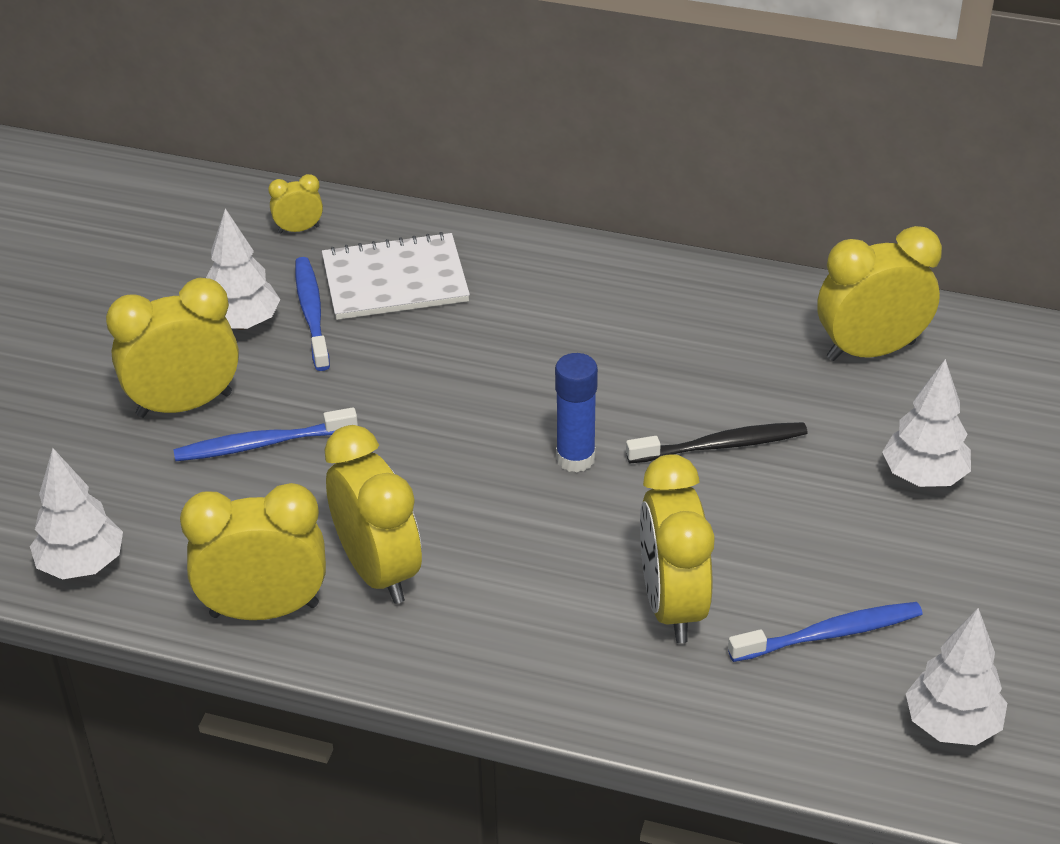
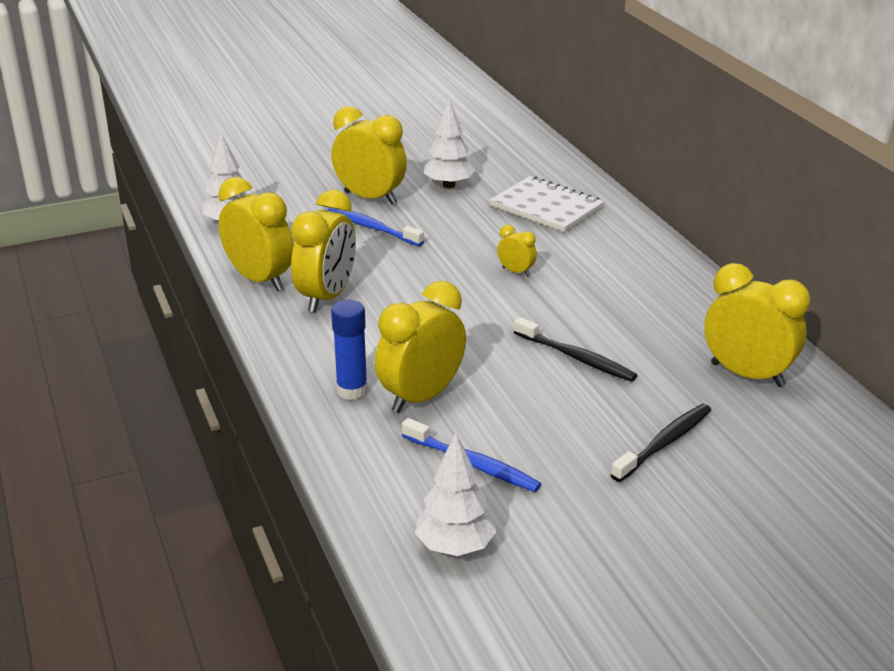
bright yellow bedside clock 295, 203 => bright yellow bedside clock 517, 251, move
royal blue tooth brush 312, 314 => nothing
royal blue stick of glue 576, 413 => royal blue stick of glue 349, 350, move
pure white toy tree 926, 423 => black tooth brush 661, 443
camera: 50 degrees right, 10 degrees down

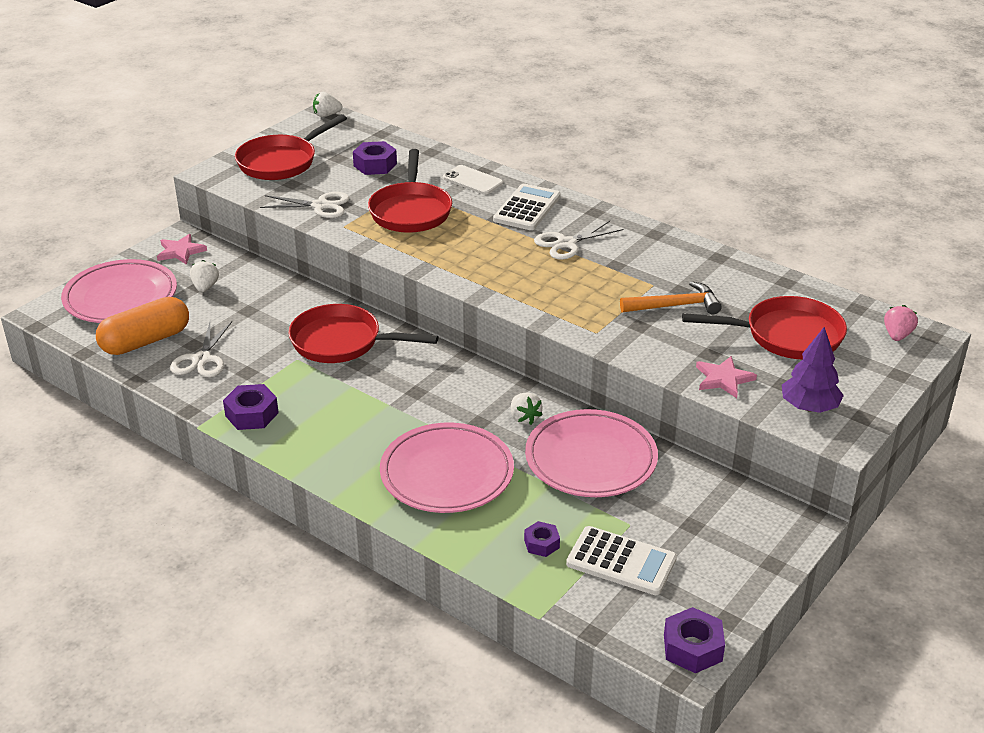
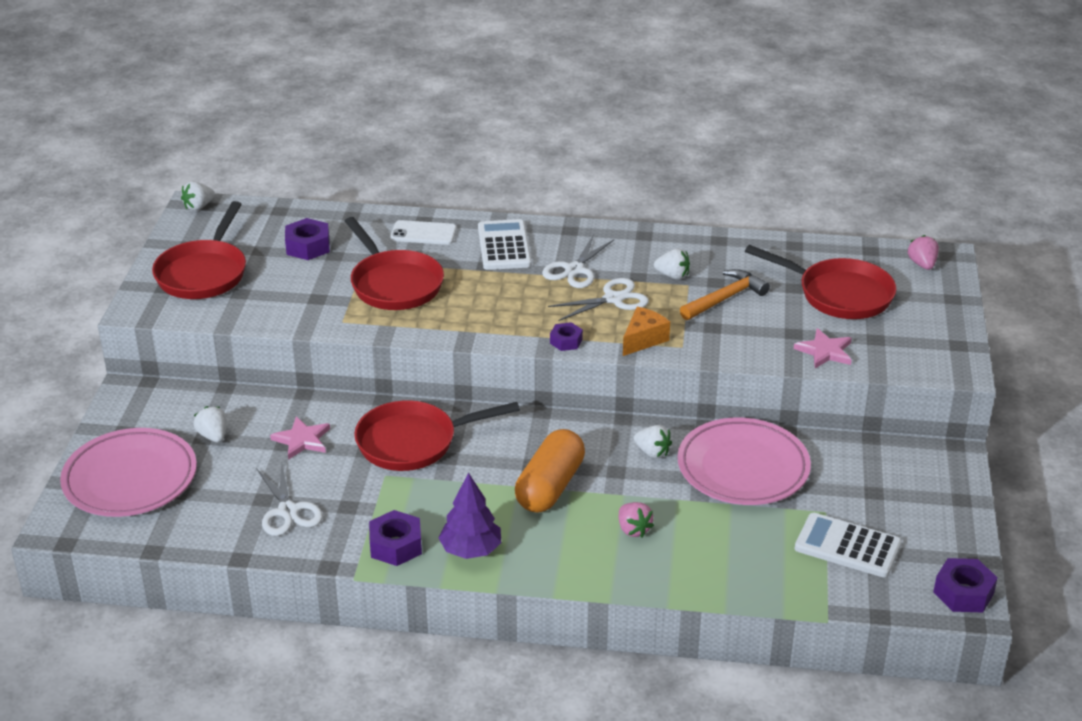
orange-coloured capsule 142, 326 => orange-coloured capsule 550, 471, move
rosy star shape 182, 249 => rosy star shape 300, 438, move
pure white scissors 304, 205 => pure white scissors 598, 299, move
rosy dinner plate 447, 468 => rosy strawberry 636, 519
violet nut 542, 539 => violet nut 566, 336, move
pure white pocket calculator 621, 560 => pure white pocket calculator 848, 545, 150 degrees counterclockwise
scarlet frying pan 764, 327 => scarlet frying pan 820, 282, 60 degrees clockwise
violet toy tree 813, 370 => violet toy tree 470, 516, move
nothing => orange-coloured cheese 646, 331
nothing => pure white strawberry 672, 264
camera: 30 degrees left, 0 degrees up

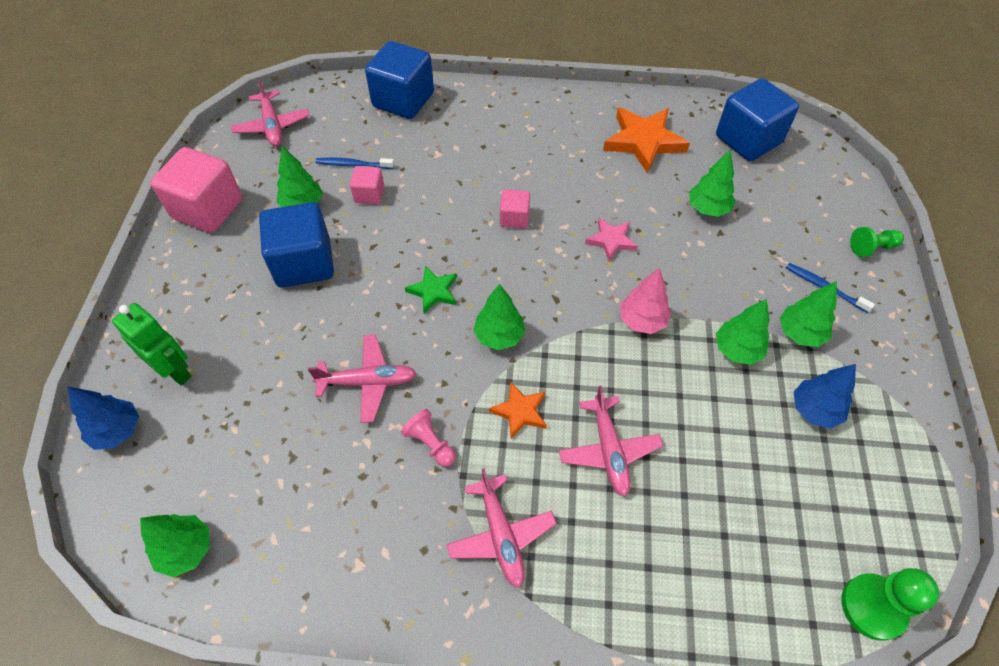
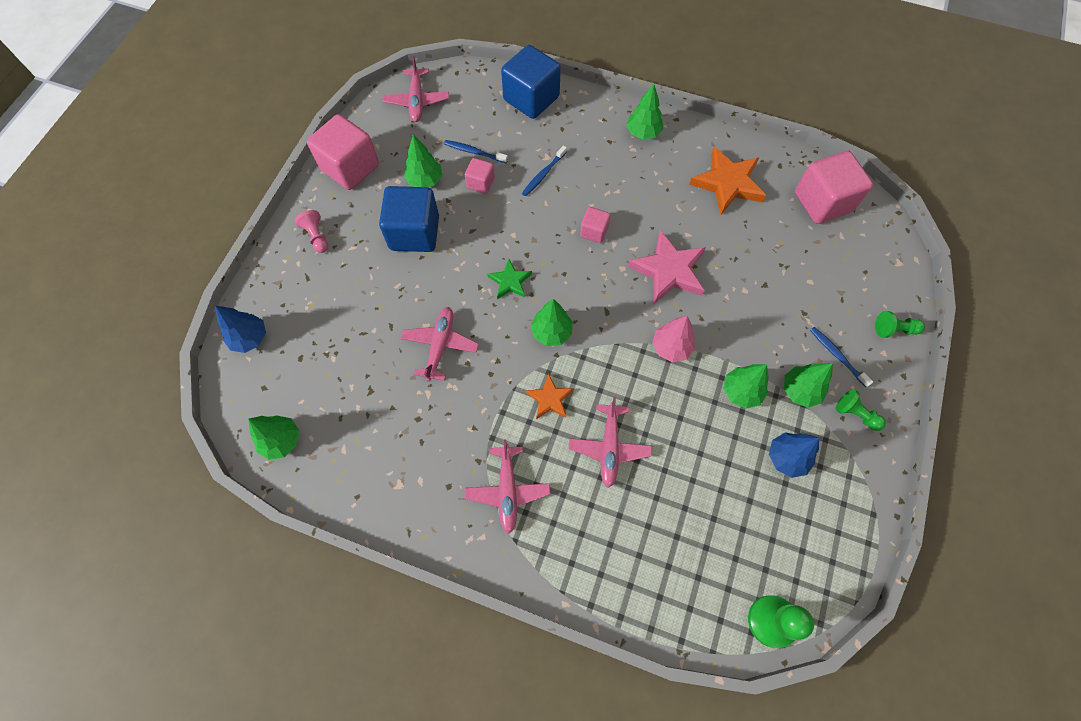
emerald toy robot 152, 344 => nothing
rosy toy plane 362, 379 => rosy toy plane 440, 344, 90 degrees counterclockwise
rosy game pawn 428, 438 => rosy game pawn 311, 231, move
rosy star shape 611, 239 => rosy star shape 667, 267, x1.79
emerald toy tree 712, 183 => emerald toy tree 644, 112, move
royal blue solid cube 757, 119 => rosy solid cube 834, 187
nothing => royal blue tooth brush 544, 170
nothing => emerald game pawn 860, 410
camera: 15 degrees right, 10 degrees up

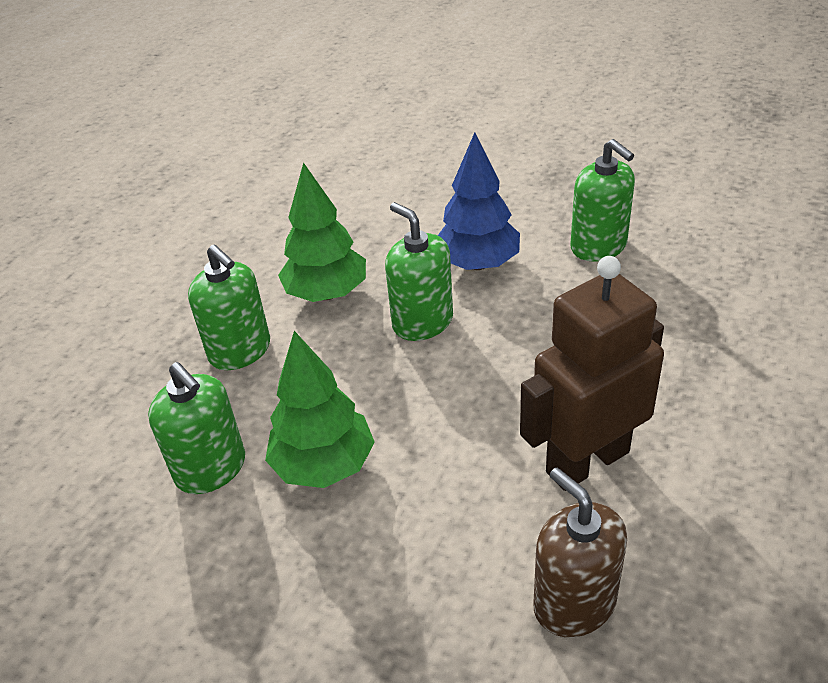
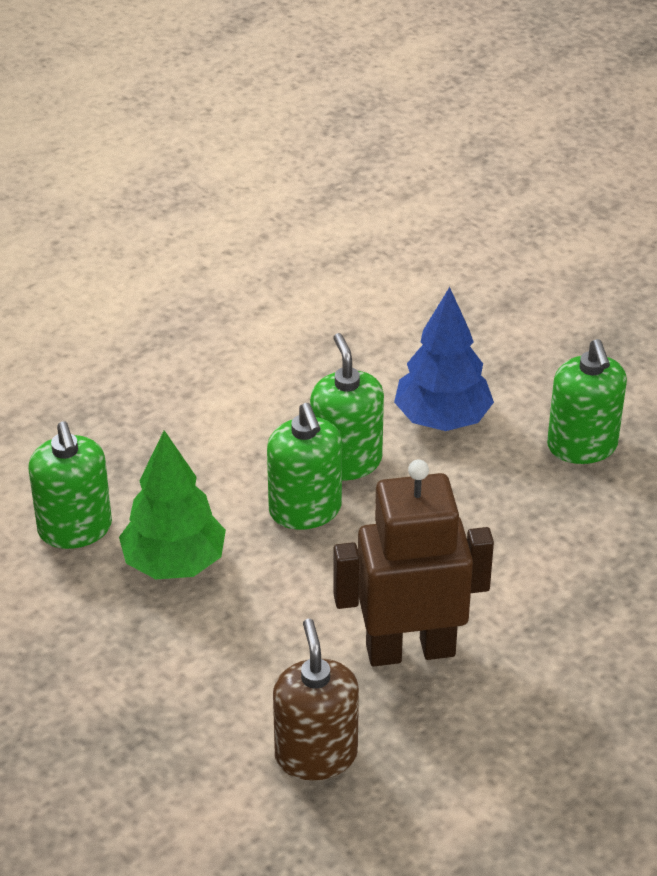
emerald soap pump 229, 307 => emerald soap pump 304, 466, move
emerald toy tree 322, 232 => nothing
camera: 20 degrees right, 0 degrees up

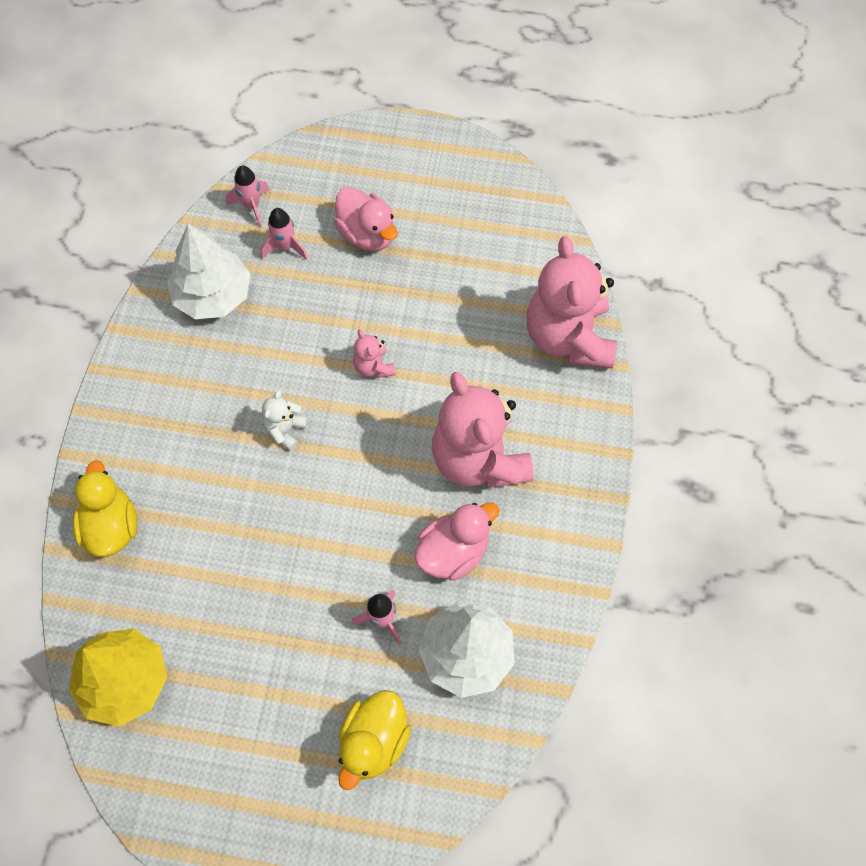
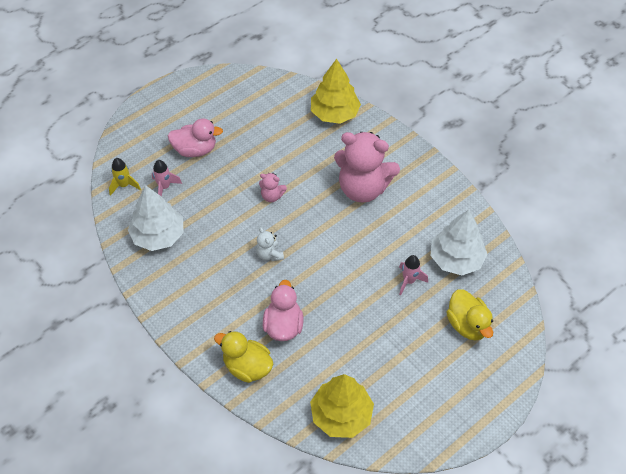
rosy rocket 248, 196 => bright yellow rocket 125, 177
rosy rubber duck 456, 542 => rosy rubber duck 283, 310, move
rosy teddy 572, 302 => bright yellow toy tree 336, 91
camera: 50 degrees left, 10 degrees down

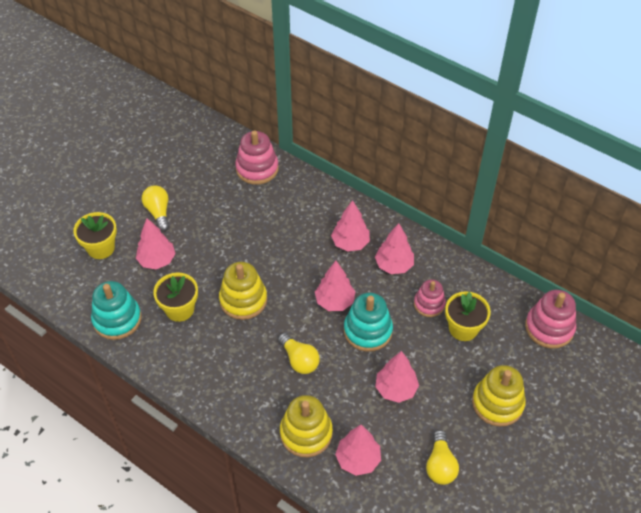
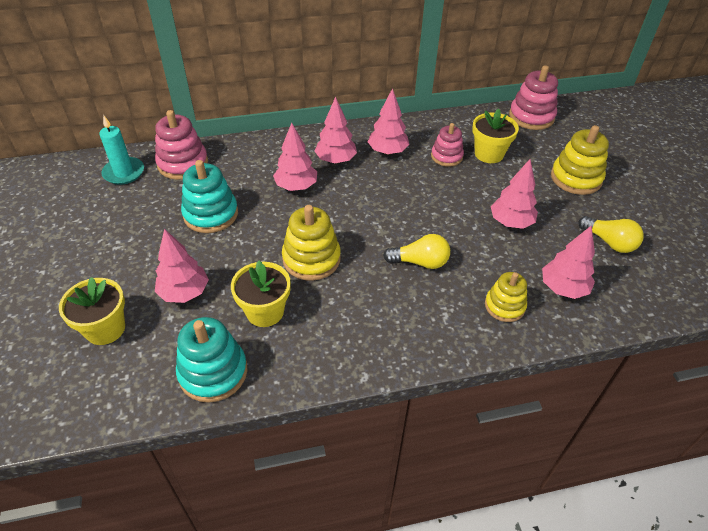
bright yellow bulb 155, 208 => nothing
bright yellow stacking toy 306, 426 => bright yellow stacking toy 506, 297, x0.66
rosy toy tree 335, 286 => rosy toy tree 295, 157, move
teal stacking toy 368, 322 => teal stacking toy 209, 196, move
nothing => teal candle 121, 150
camera: 50 degrees left, 5 degrees down

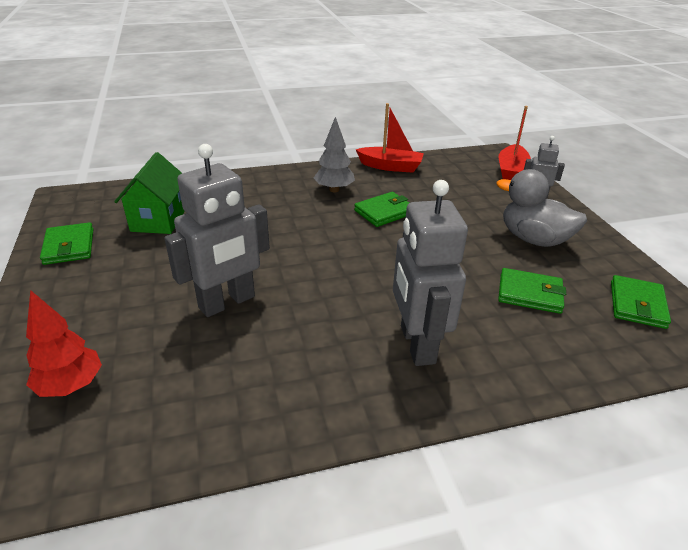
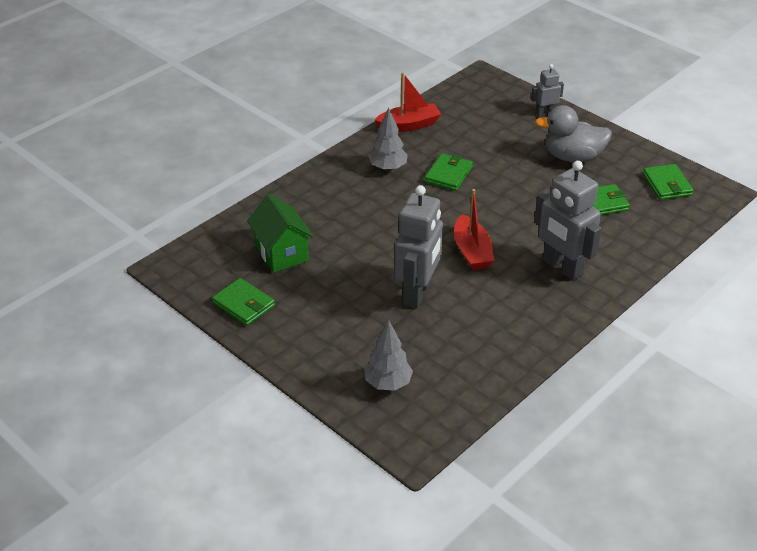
scarlet toy tree 64, 343 => ash-grey toy tree 388, 355
scarlet toy boat 514, 143 => scarlet toy boat 474, 229, move
camera: 30 degrees left, 5 degrees up

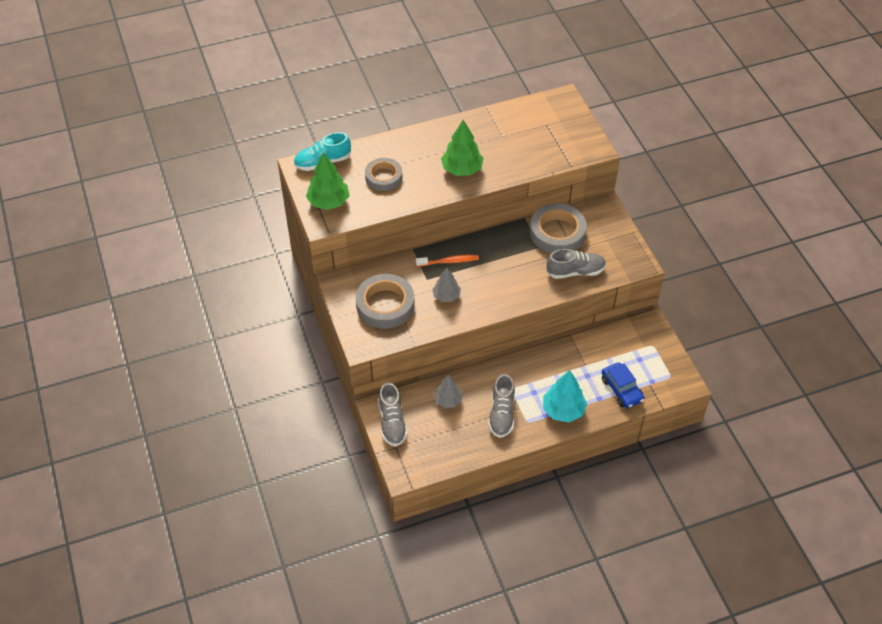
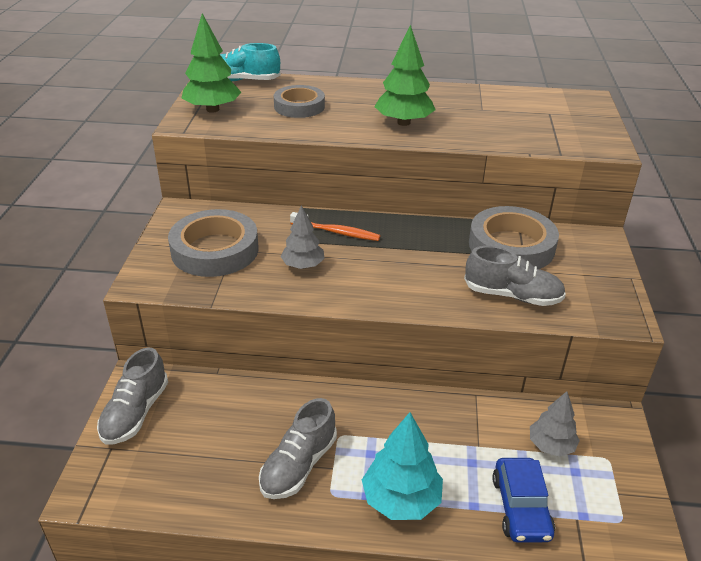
ash-grey toy tree 448, 391 => ash-grey toy tree 555, 424, move
camera: 25 degrees right, 15 degrees down

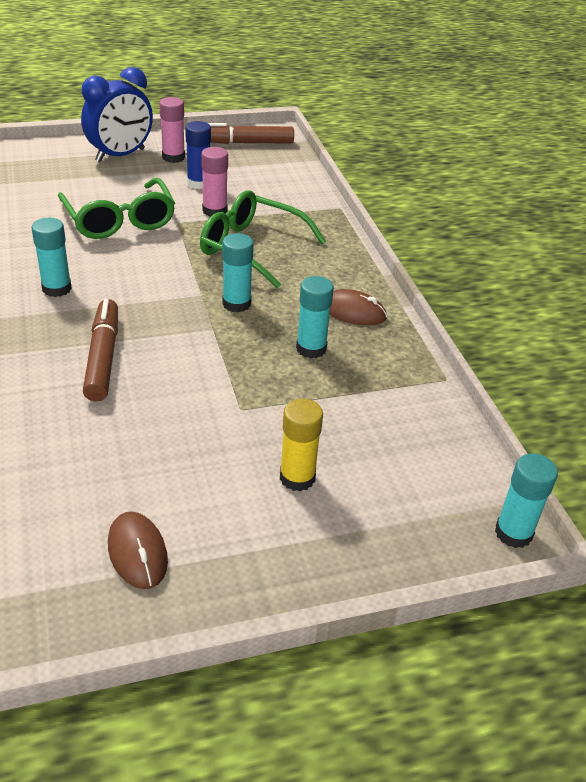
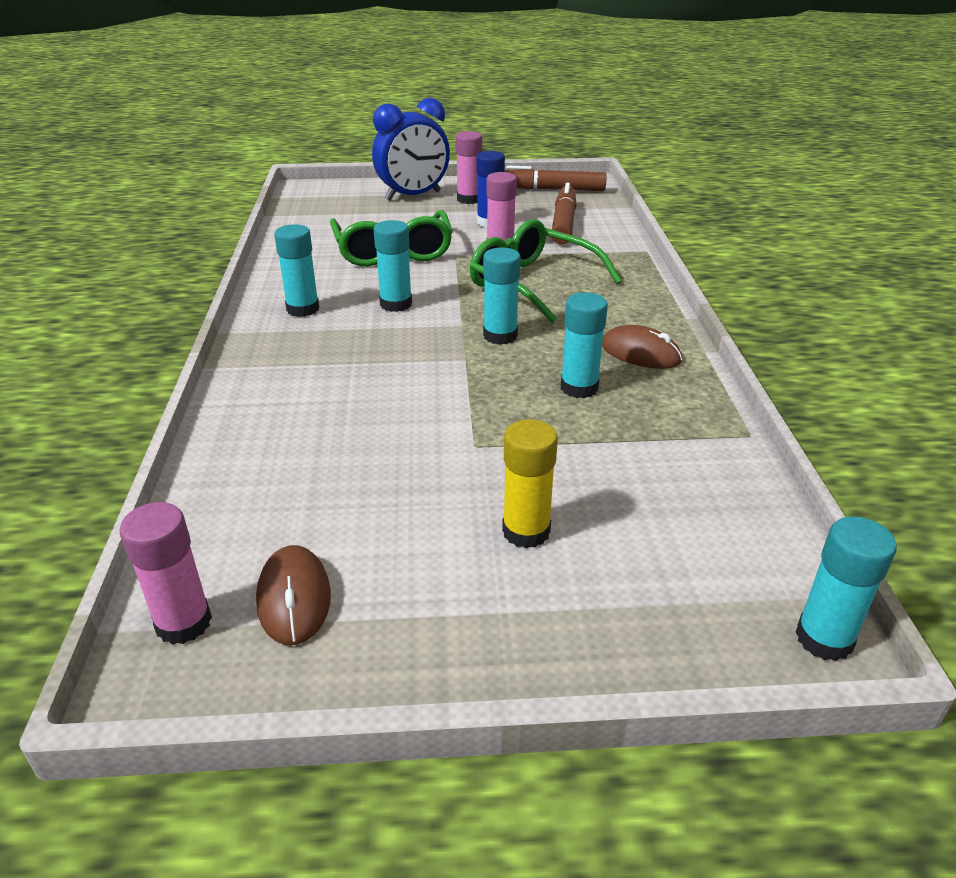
brown felt pen 100, 350 => brown felt pen 564, 213, move
nothing => rosy stick of glue 166, 573
nothing => teal stick of glue 393, 266
camera: 15 degrees right, 5 degrees down

